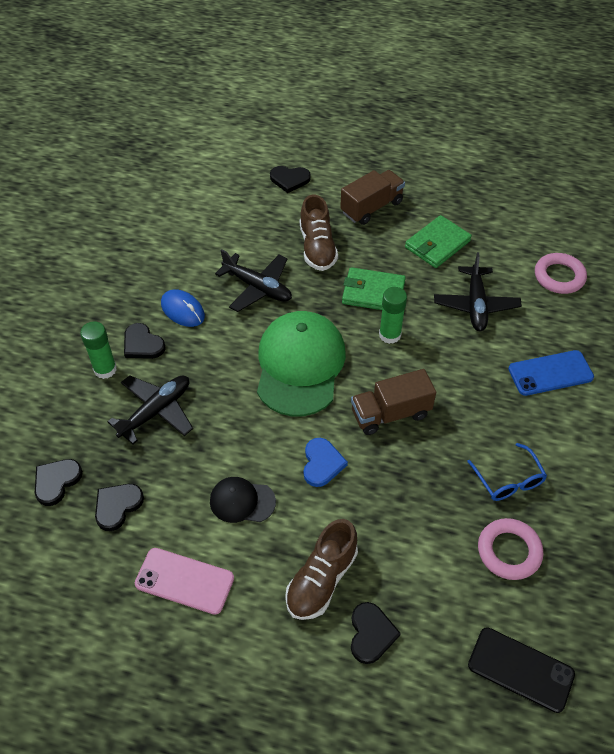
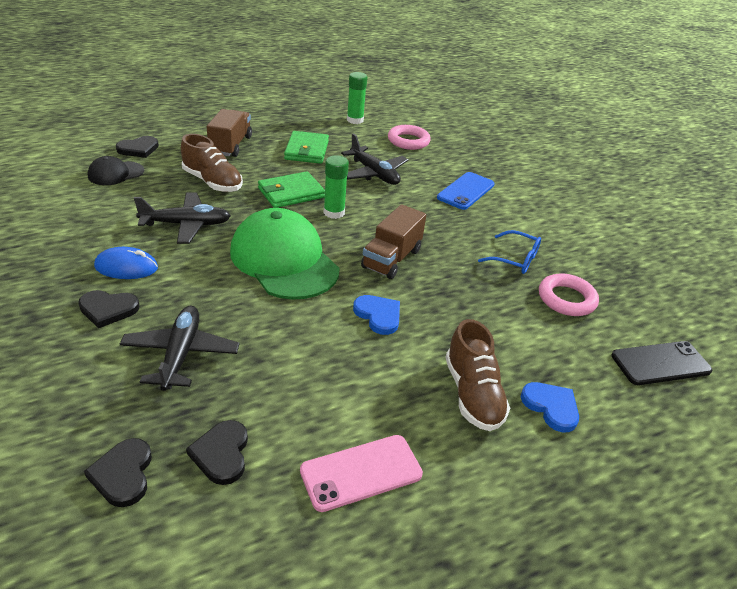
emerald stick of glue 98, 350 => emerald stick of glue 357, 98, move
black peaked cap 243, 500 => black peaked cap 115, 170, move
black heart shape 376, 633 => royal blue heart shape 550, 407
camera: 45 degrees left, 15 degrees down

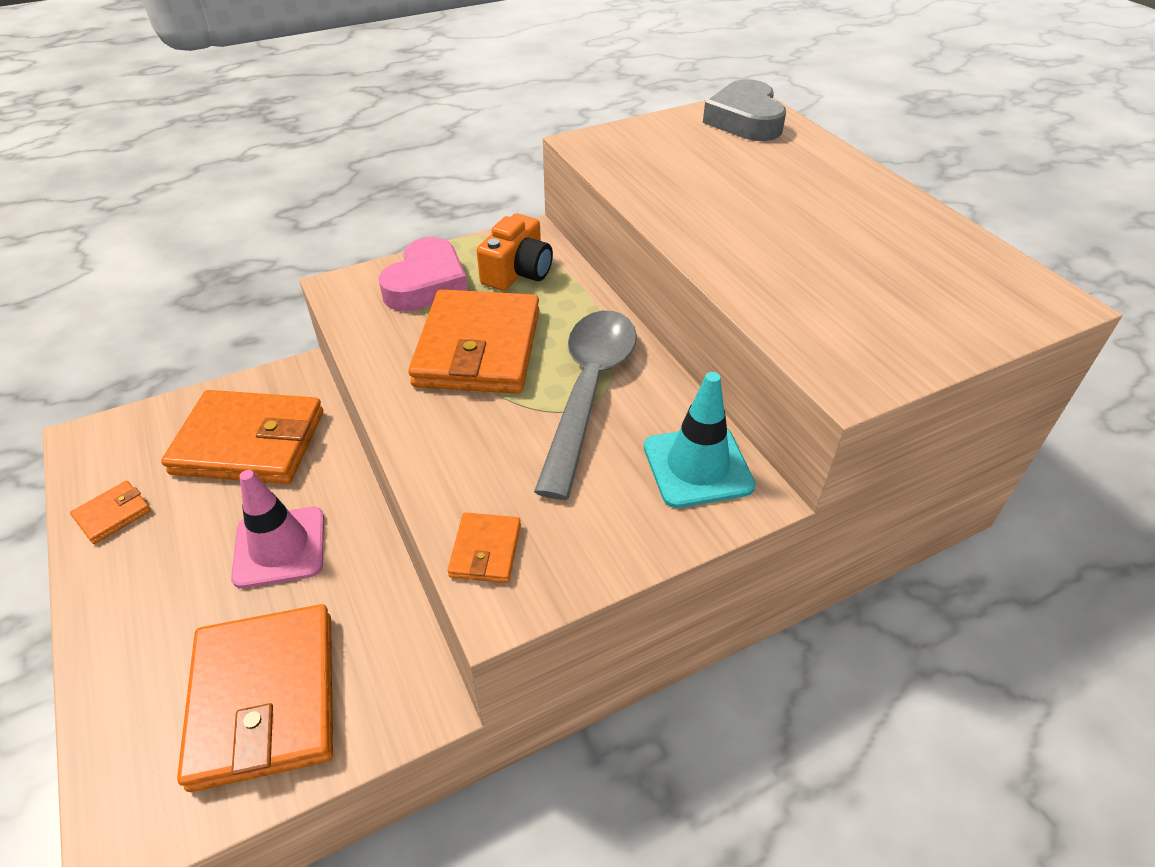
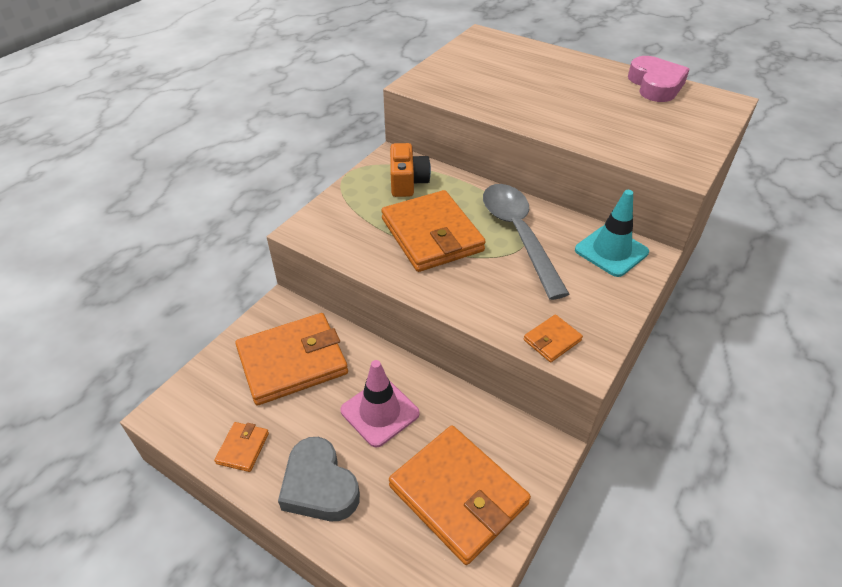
rosy heart shape 423, 274 => rosy heart shape 659, 79, move
orange-coloured billfold 484, 547 => orange-coloured billfold 553, 338, 75 degrees clockwise
ash-grey heart shape 744, 110 => ash-grey heart shape 319, 479, move
camera: 30 degrees left, 0 degrees up

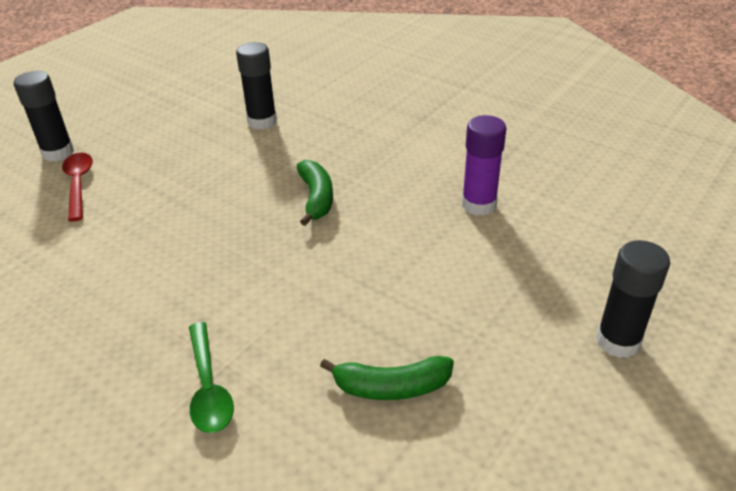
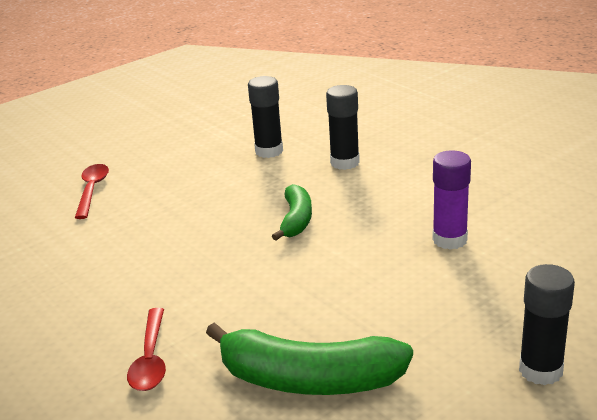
black stick of glue 44, 116 => black stick of glue 343, 127, move
emerald tablespoon 211, 377 => scarlet tablespoon 146, 349
emerald banana fruit 387, 378 => emerald banana fruit 309, 358, x1.72
camera: 15 degrees right, 10 degrees down

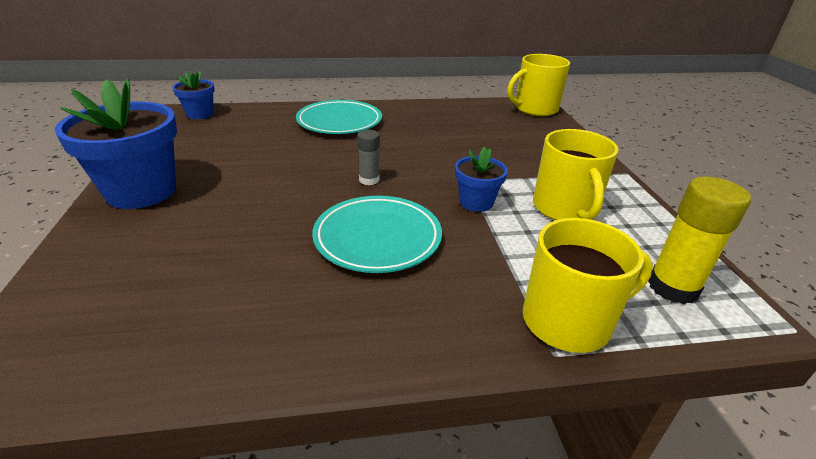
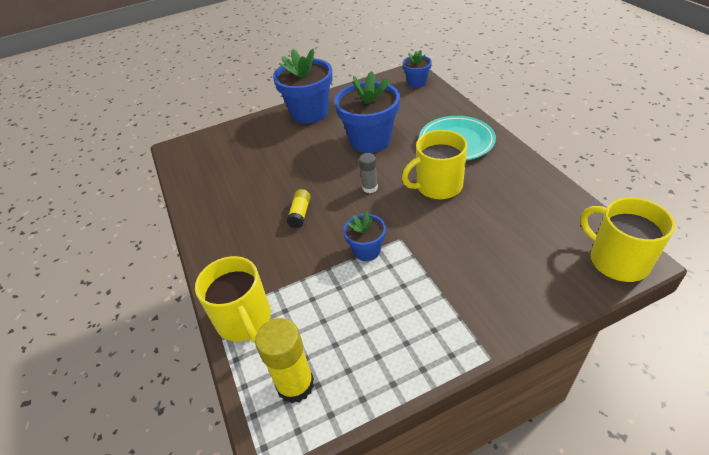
teal dinner plate 377, 234 => bright yellow stick of glue 298, 208
bright yellow mug 576, 174 => bright yellow mug 434, 164, move
nothing => royal blue potted plant 367, 112
camera: 80 degrees right, 10 degrees up

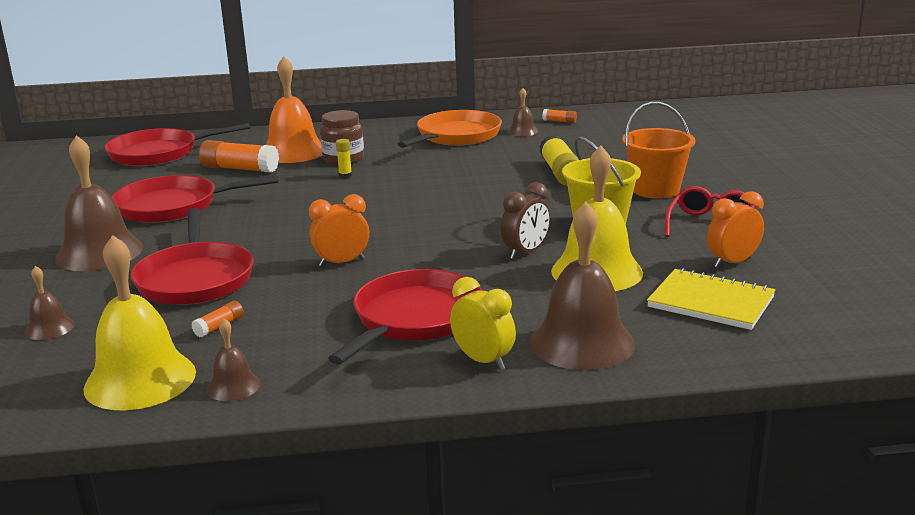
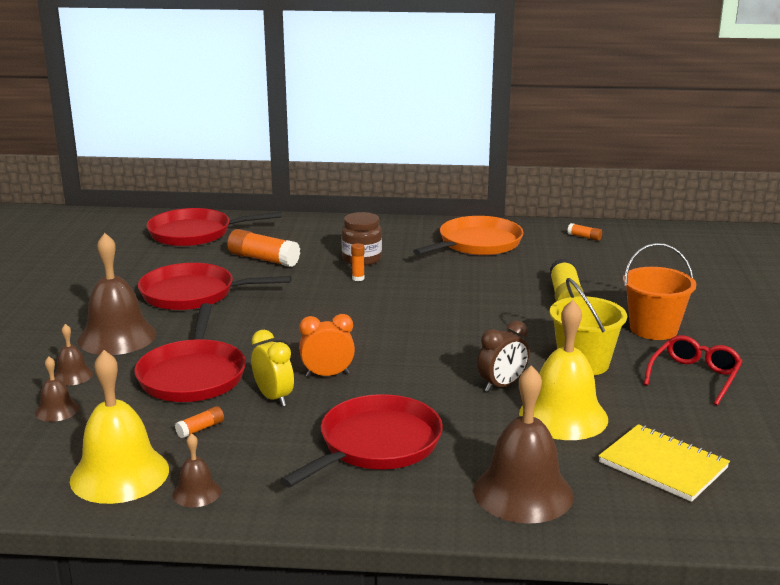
orange-coloured bell 294, 109 => nothing
bright yellow stick of glue 344, 159 => orange-coloured stick of glue 358, 262
bright yellow bedside clock 483, 323 => bright yellow bedside clock 272, 368, move
brown bell 523, 112 => brown bell 73, 355, move
orange-coloured bedside clock 735, 229 => nothing
camera: 10 degrees right, 0 degrees up

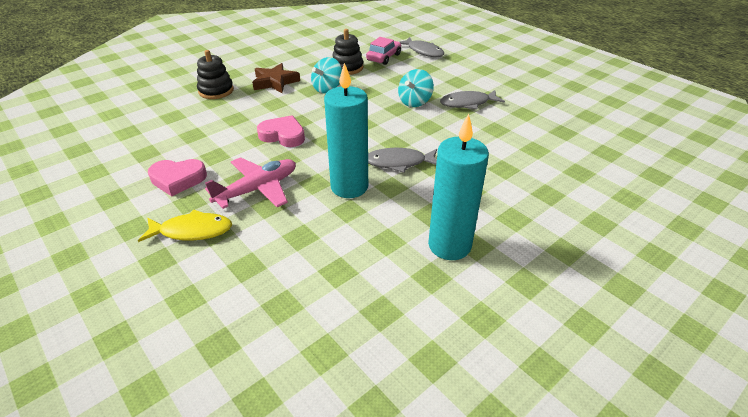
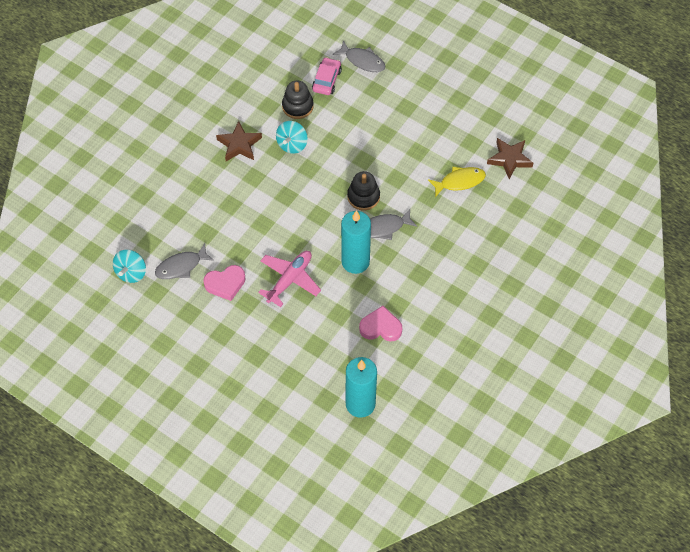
bright yellow fish 185, 225 => bright yellow fish 457, 182, move
black stacking toy 215, 74 => black stacking toy 363, 190, move
rosy heart shape 281, 131 => rosy heart shape 381, 324, move
teal toy top 416, 88 => teal toy top 129, 266, move
teal candle 458, 187 => teal candle 361, 387, move
ash-grey fish 472, 100 => ash-grey fish 184, 261, move
nothing => brown star shape 510, 158
camera: 15 degrees left, 20 degrees up

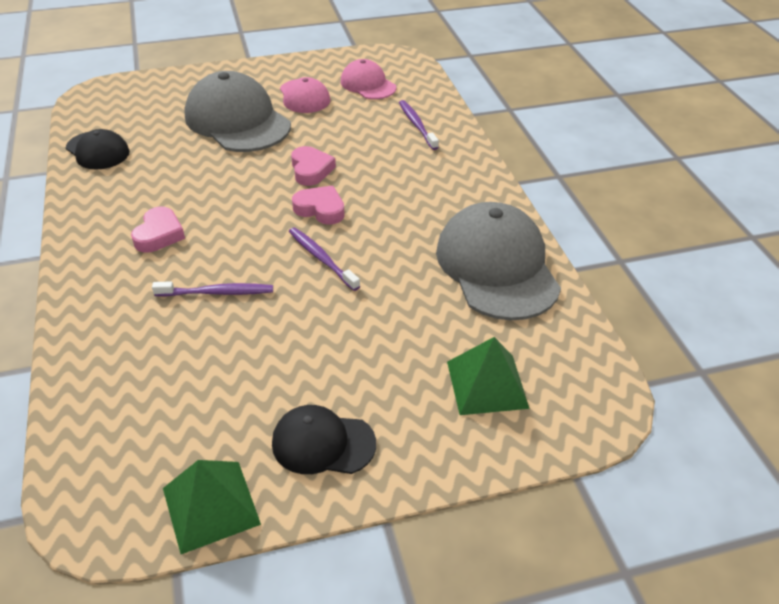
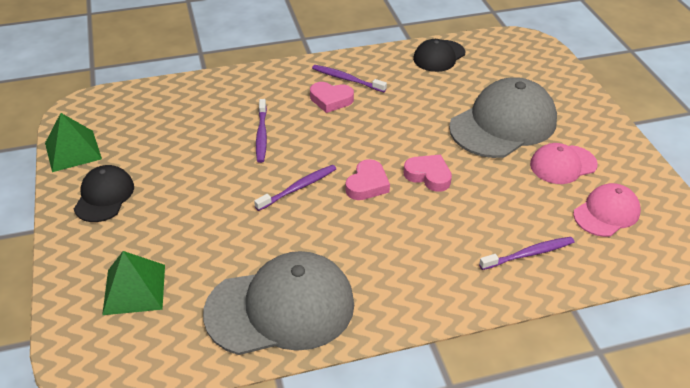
rosy heart shape 313, 166 => rosy heart shape 428, 173, 135 degrees counterclockwise
nothing => violet tooth brush 349, 78
camera: 90 degrees right, 0 degrees up

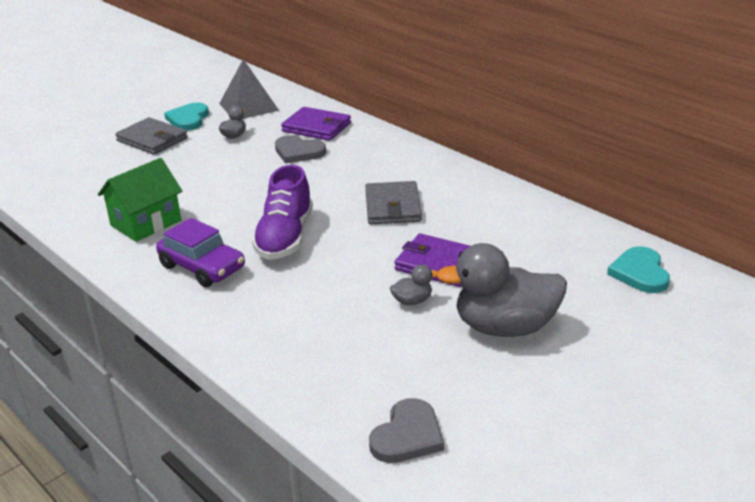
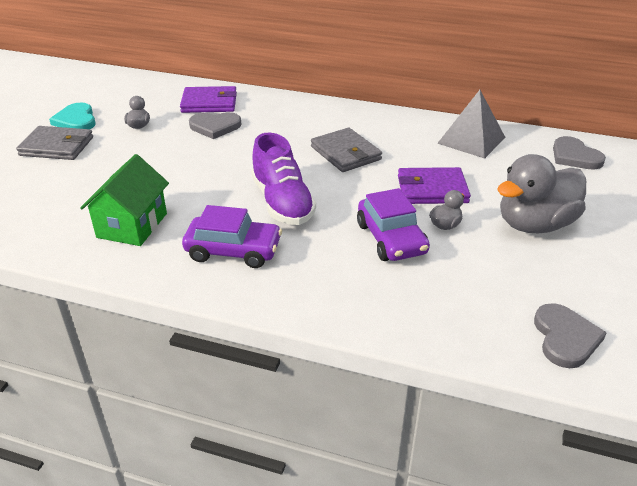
ash-grey pyramid shape 249, 89 => ash-grey pyramid shape 471, 124, move
teal heart shape 638, 269 => ash-grey heart shape 579, 152
nothing => violet car 393, 224
camera: 30 degrees left, 5 degrees up

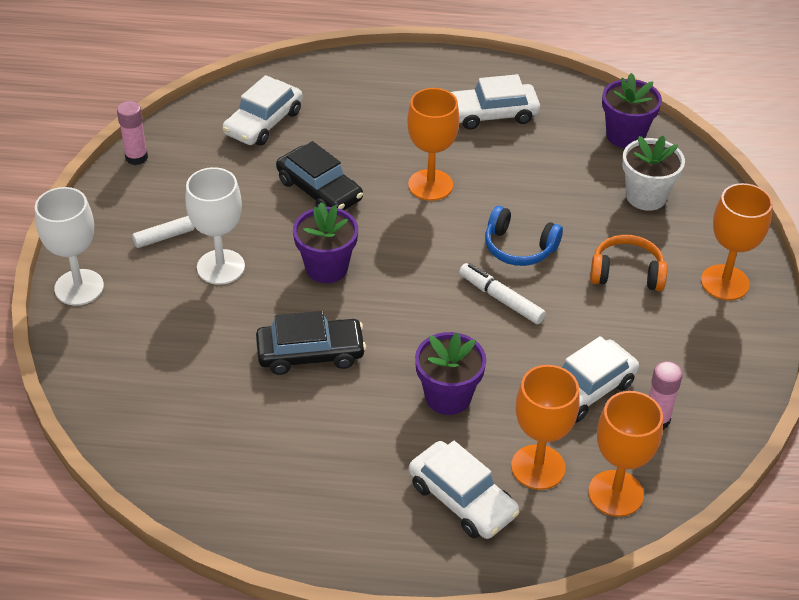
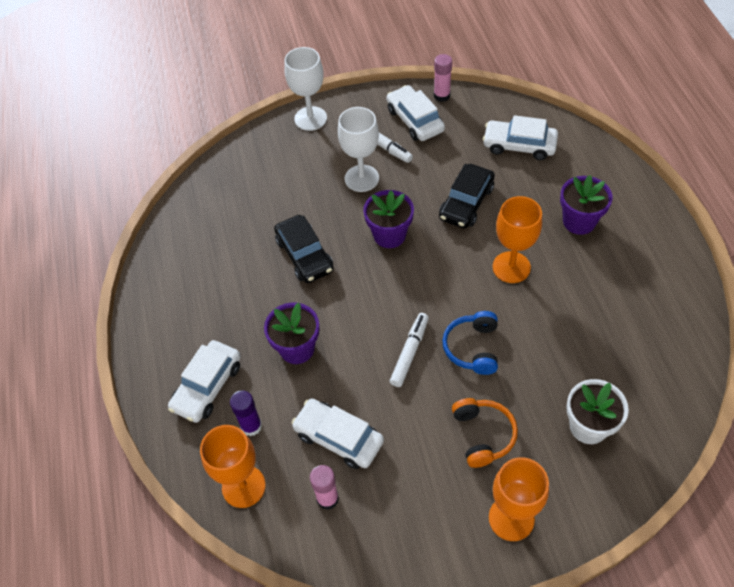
pure white car 495, 102 => pure white car 416, 113, move
orange-coloured wine glass 545, 427 => violet stick of glue 246, 413
violet potted plant 632, 110 => violet potted plant 586, 205, move
camera: 75 degrees right, 10 degrees up

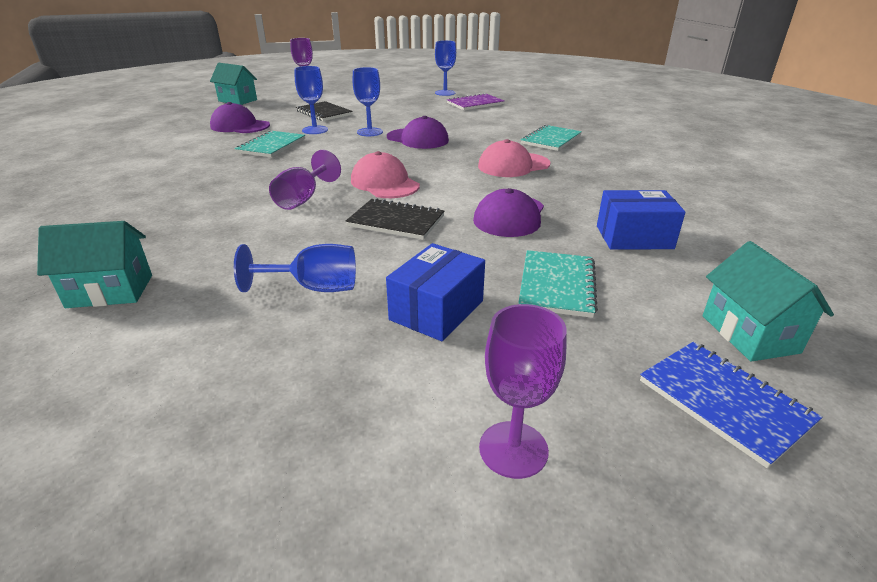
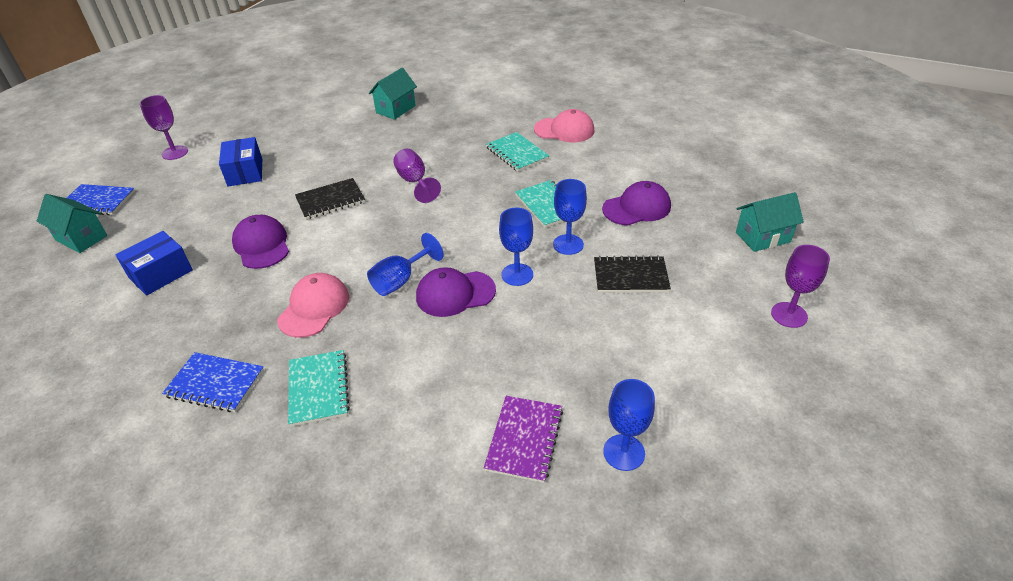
royal blue wine glass 295, 268 => royal blue wine glass 405, 264, move
rosy peaked cap 385, 174 => rosy peaked cap 564, 125, move
teal notebook 558, 284 => teal notebook 517, 152, move
nothing => royal blue notebook 213, 382
camera: 135 degrees right, 10 degrees up

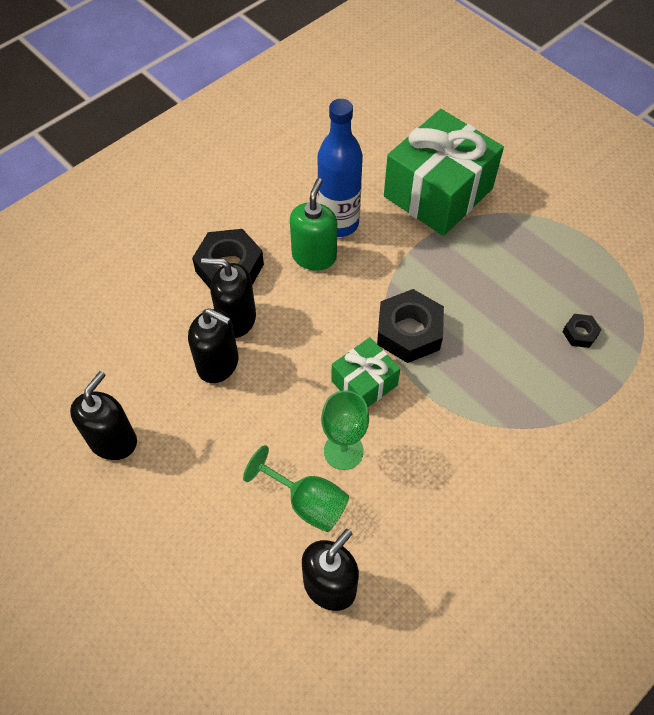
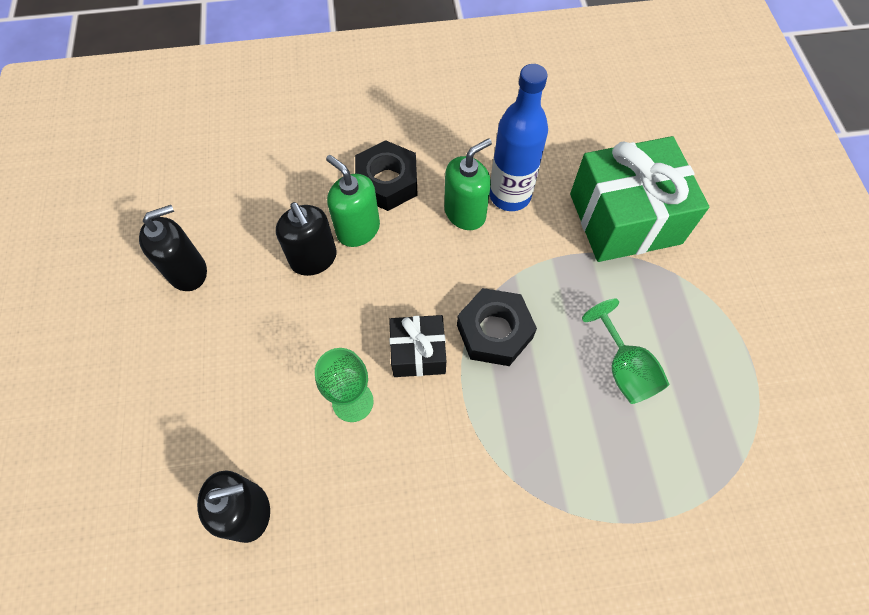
black soap pump 228, 298 => emerald soap pump 353, 201
emerald wine glass 296, 488 => emerald wine glass 626, 351, move
emerald present 366, 372 => black present 417, 346
black nut 581, 331 => nothing
camera: 35 degrees right, 5 degrees up

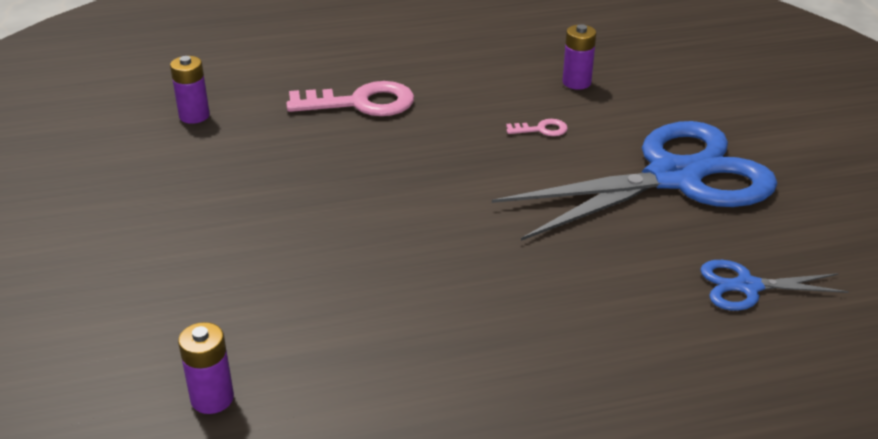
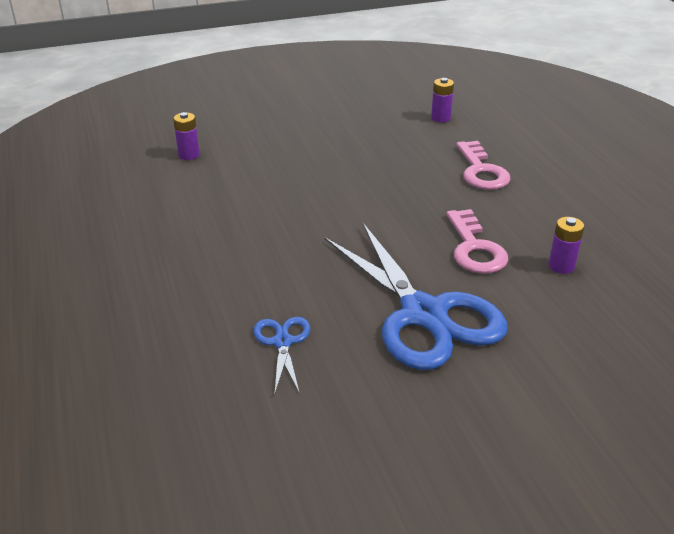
rosy latchkey 537, 127 => rosy latchkey 477, 241, x2.14
camera: 85 degrees right, 0 degrees up

